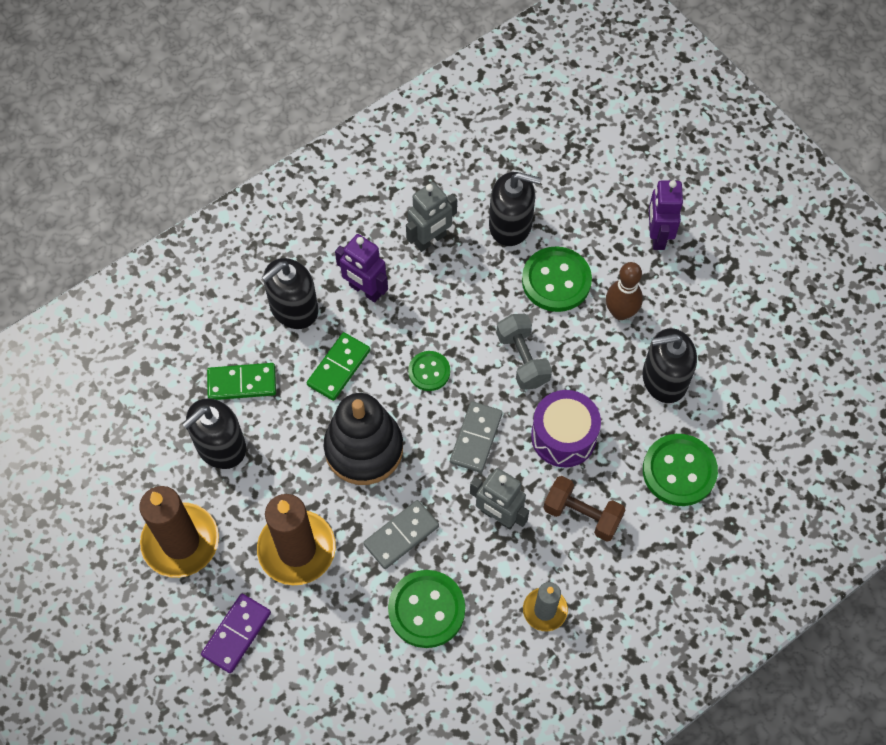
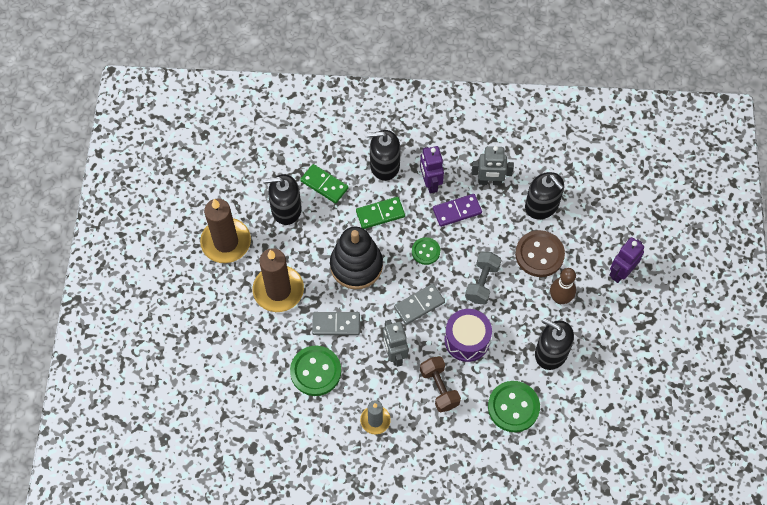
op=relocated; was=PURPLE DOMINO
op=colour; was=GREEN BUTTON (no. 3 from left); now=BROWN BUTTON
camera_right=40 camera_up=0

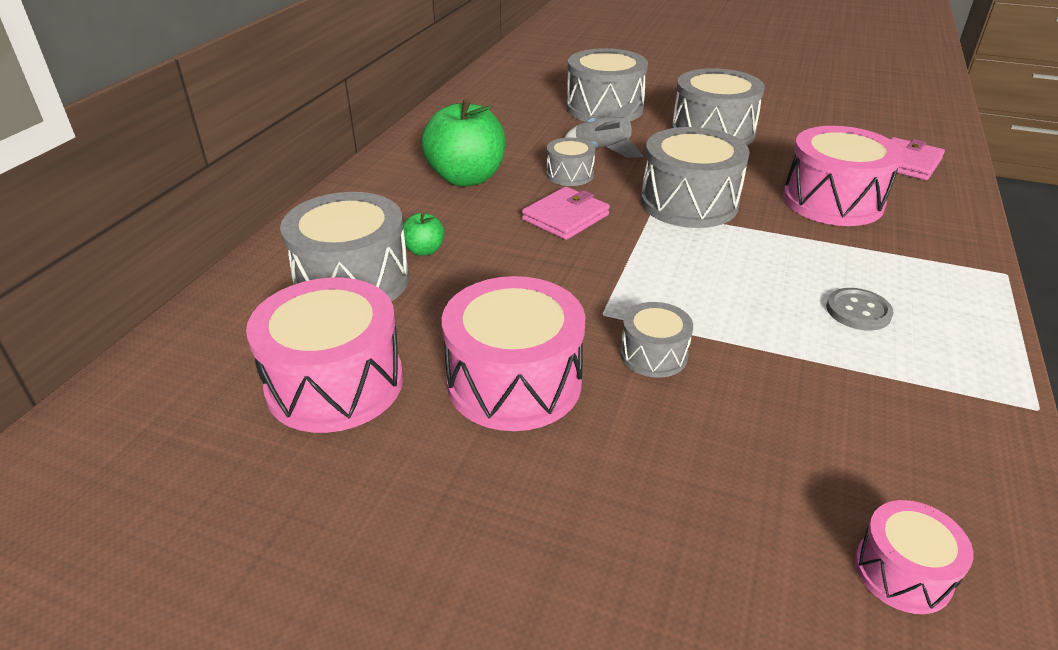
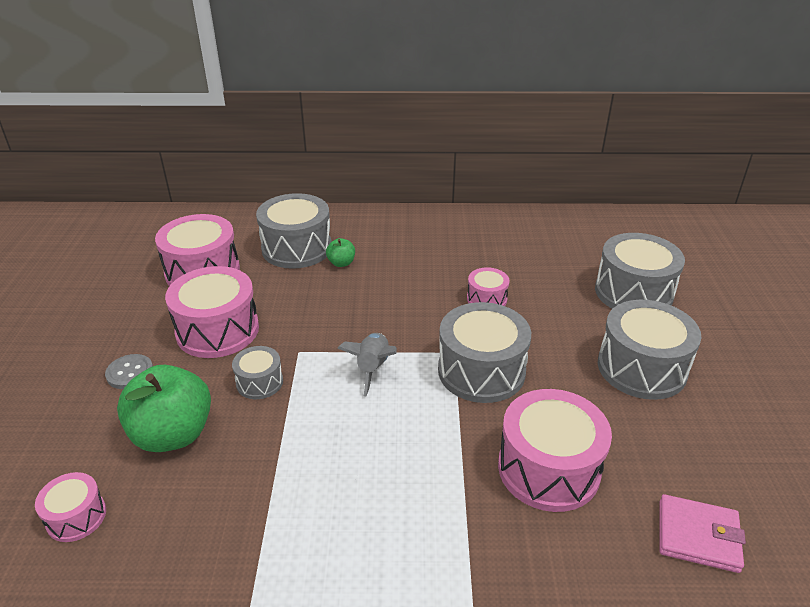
op=missing; was=PINK WALLET (no. 1 from left)
op=relocated; was=GREEN APPLE (no. 2 from left in the first image); now=GREEN APPLE (no. 1 from left)
op=relocated; was=GREY ROCKET
op=relocated; was=GREY BUTTON
op=colour; was=GREY DRUM (no. 2 from left); now=PINK DRUM (no. 4 from left)
camera_right=70 camera_up=0

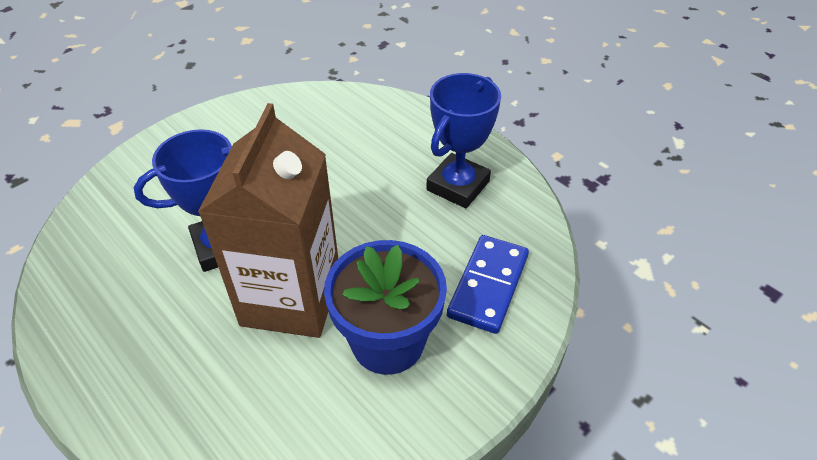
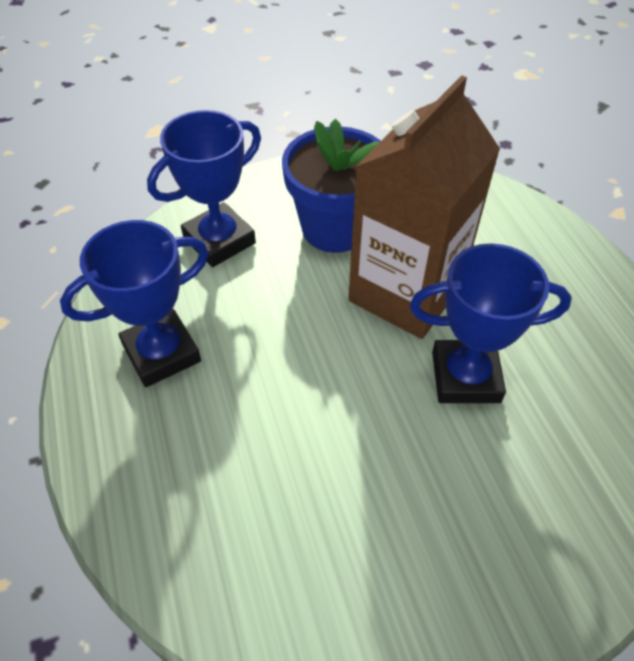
op=exchanged; was=BLUE DOMINO; now=BLUE TROPHY (no. 2 from left)
camera_right=-155 camera_up=5

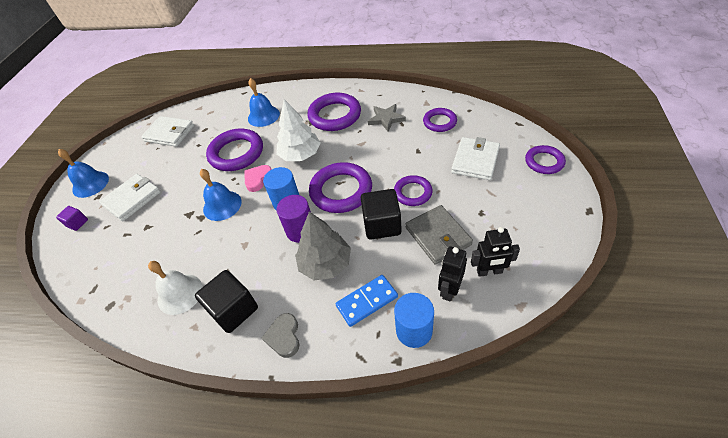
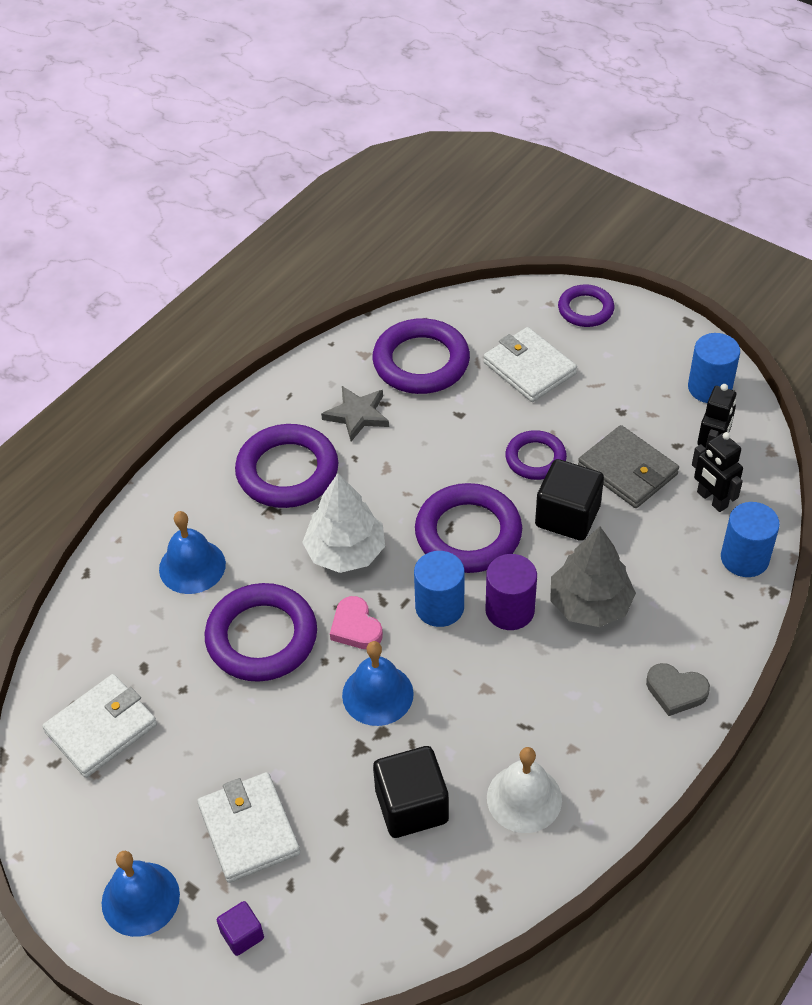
op=missing; was=BLUE DOMINO
op=appeared; now=BLUE CYLINDER (no. 2 from left)
op=relocated; was=BLACK CUBE (no. 1 from left)
op=spun; was=GREY WALLET; clockwise=45
op=size; was=PURPLE RING (no. 5 from left in the first image); ratio=1.69
camera_right=-65 camera_up=0

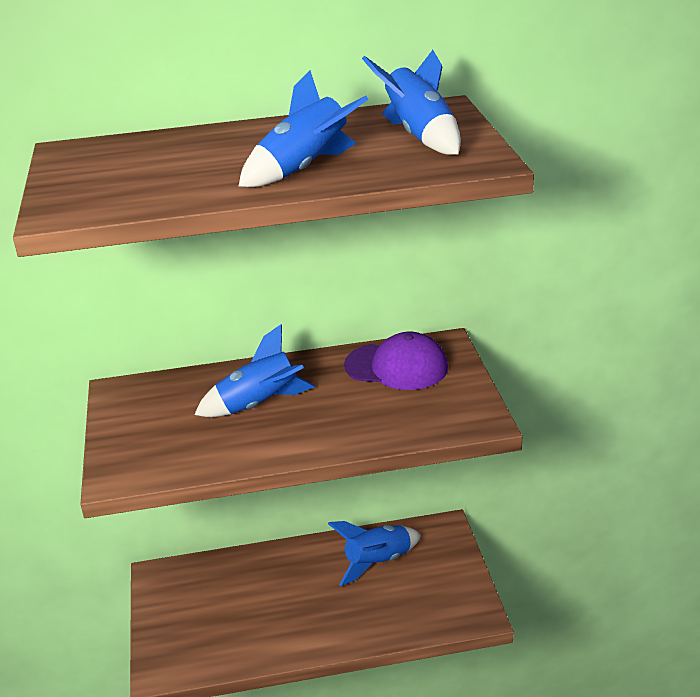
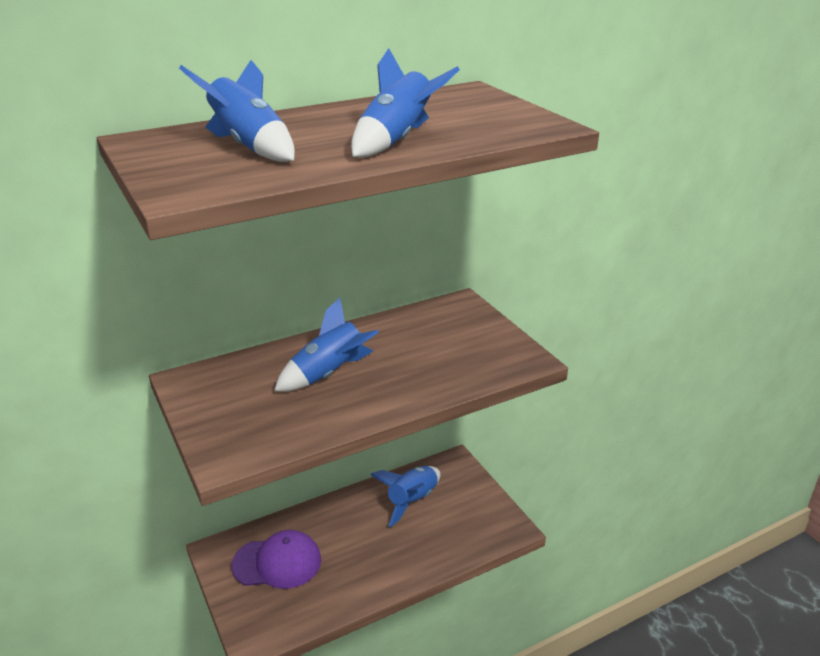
op=relocated; was=PURPLE CAP
op=relocated; was=BLUE ROCKET (no. 4 from left in the first image); now=BLUE ROCKET (no. 1 from left)
camera_right=-20 camera_up=0

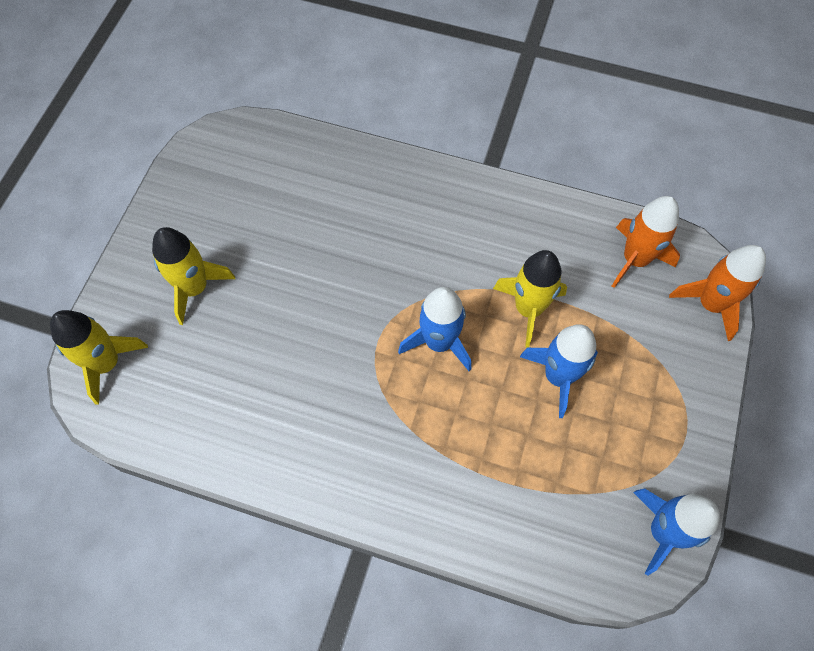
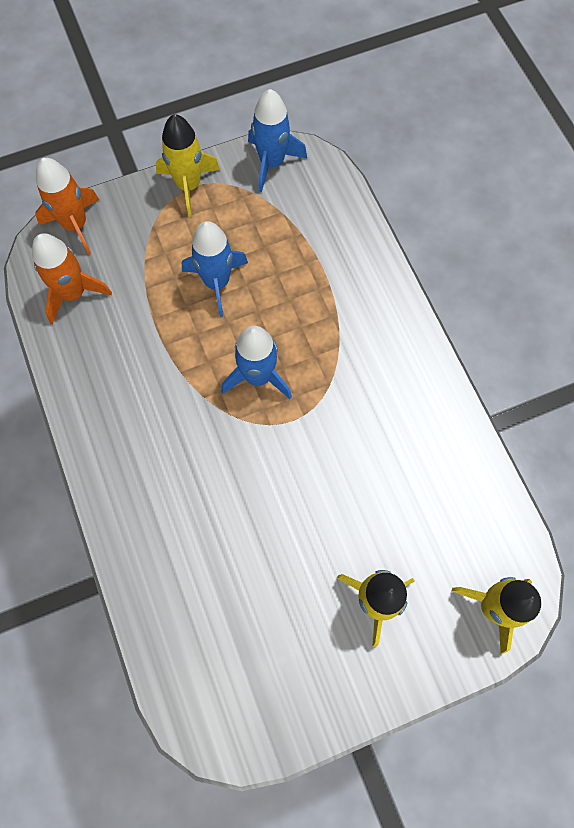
op=relocated; was=YELLOW ROCKET (no. 3 from left in the first image); now=YELLOW ROCKET (no. 1 from left)
camera_right=-130 camera_up=5

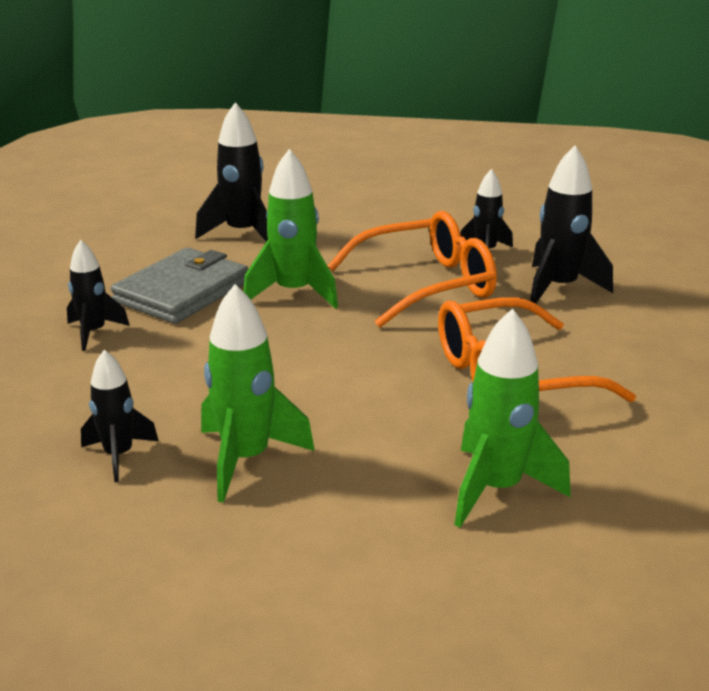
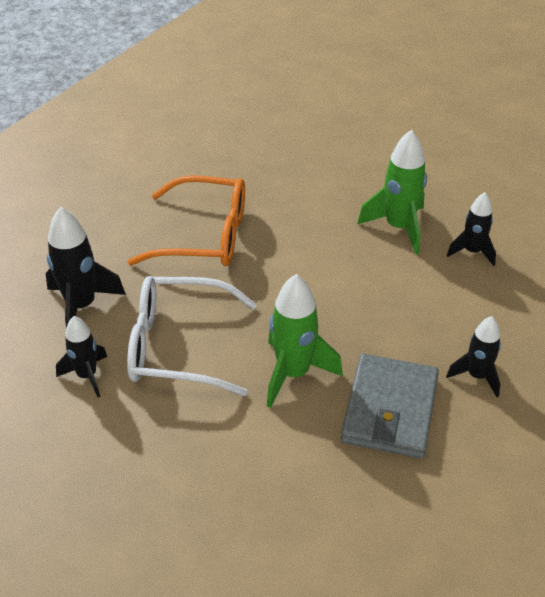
op=missing; was=BLACK ROCKET (no. 3 from left)
op=missing; was=GREEN ROCKET (no. 3 from left)
op=colour; was=ORANGE GLASSES (no. 1 from left); now=WHITE GLASSES
op=spun; was=GREY WALLET; clockwise=-45
camera_right=-155 camera_up=15

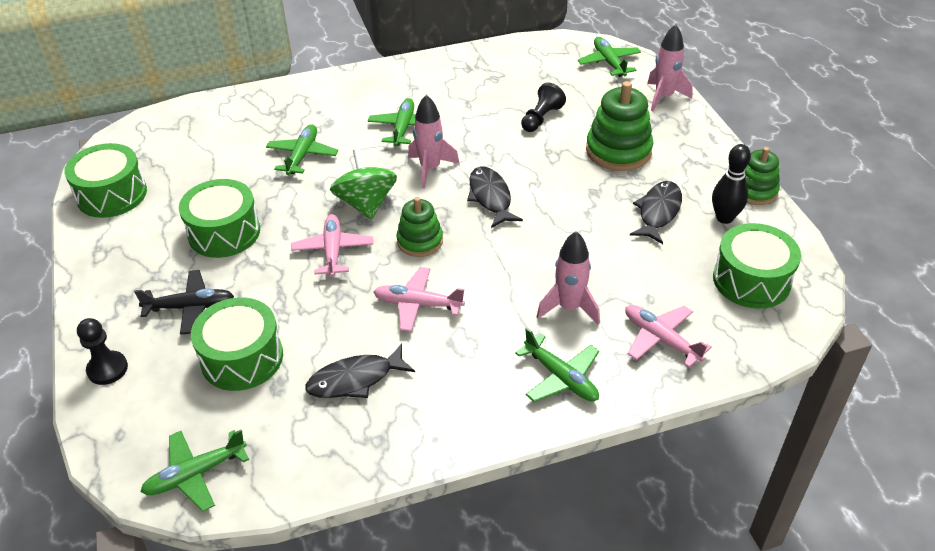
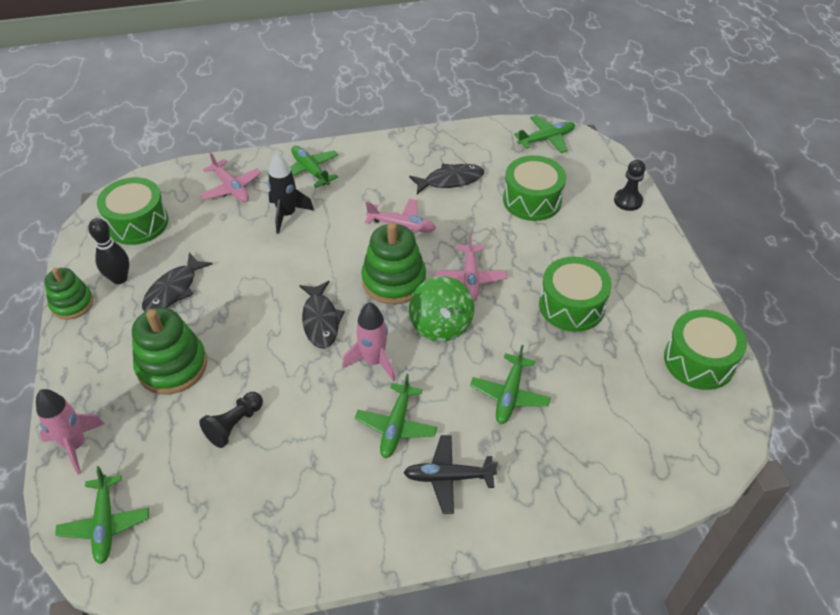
op=relocated; was=BLACK PLANE
op=colour; was=PINK ROCKET (no. 2 from left); now=BLACK ROCKET
op=size; was=GREEN STACKING TOY (no. 1 from left in the first image); ratio=1.57
camera_right=-175 camera_up=5

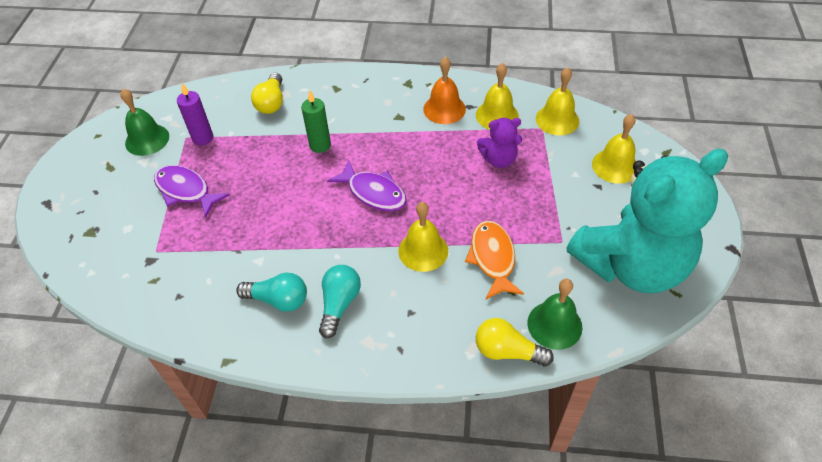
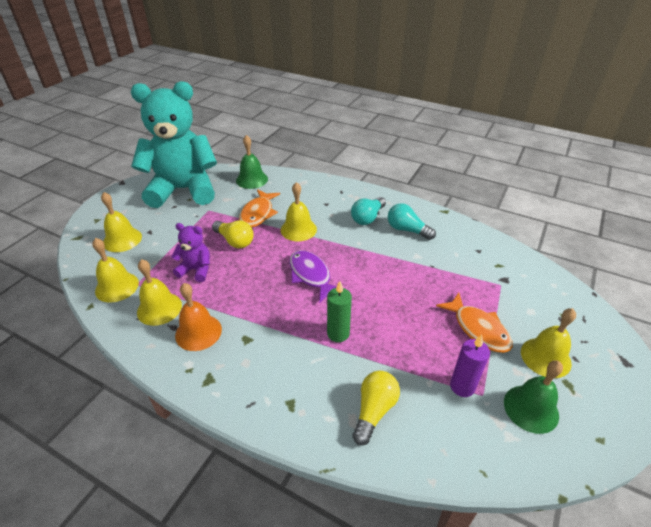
op=appeared; now=YELLOW BELL (no. 5 from left)
op=relocated; was=YELLOW LIGHT BULB (no. 2 from left in the first image); now=YELLOW LIGHT BULB (no. 1 from left)
op=colour; was=PURPLE FISH (no. 1 from left); now=ORANGE FISH (no. 2 from left)
camera_right=-160 camera_up=-10

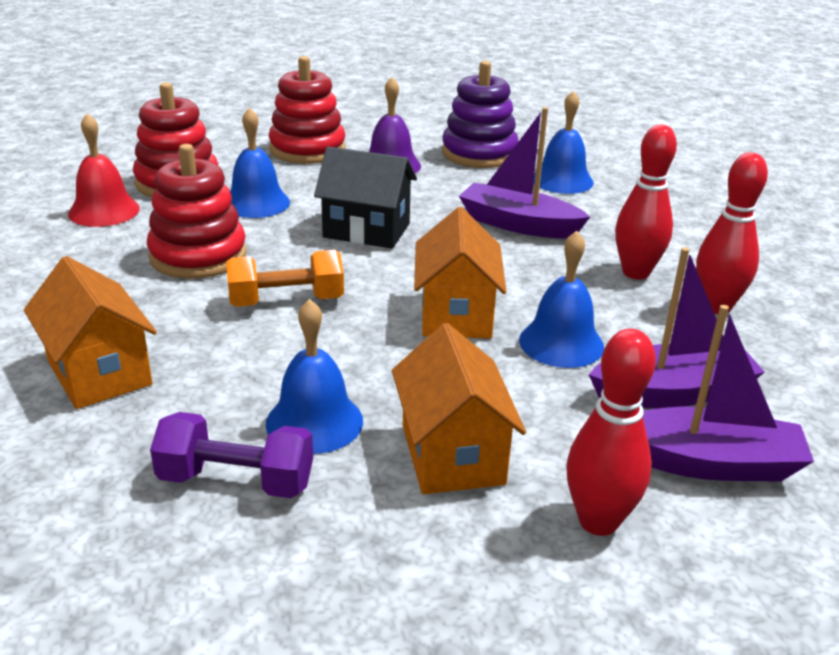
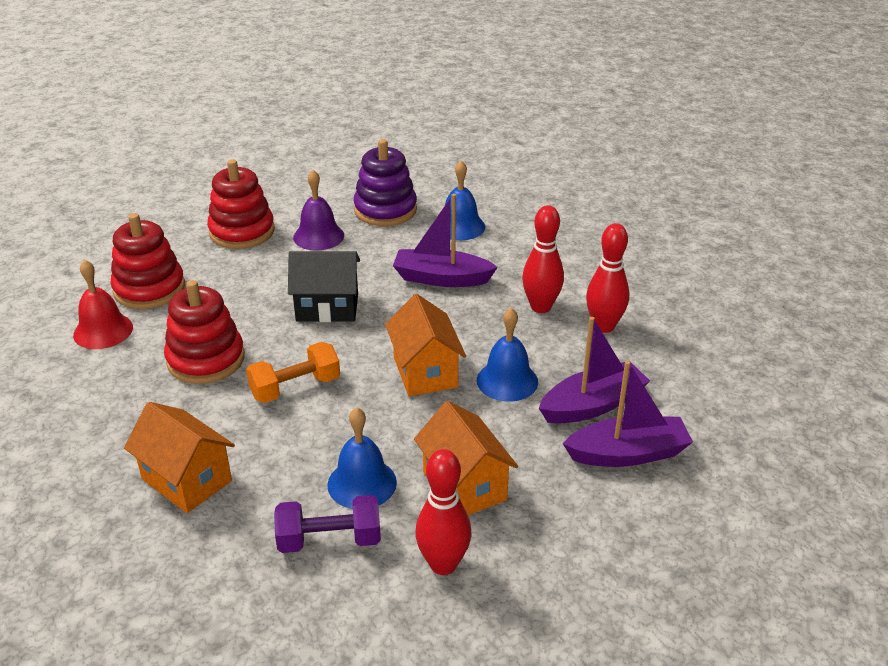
op=missing; was=BLUE BELL (no. 1 from left)
op=relocated; was=RED BOWLING PIN (no. 1 from left)
camera_right=-15 camera_up=5

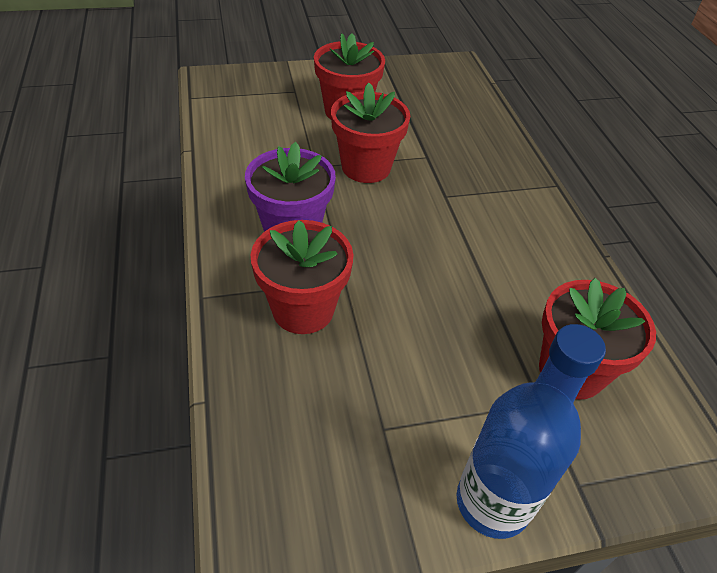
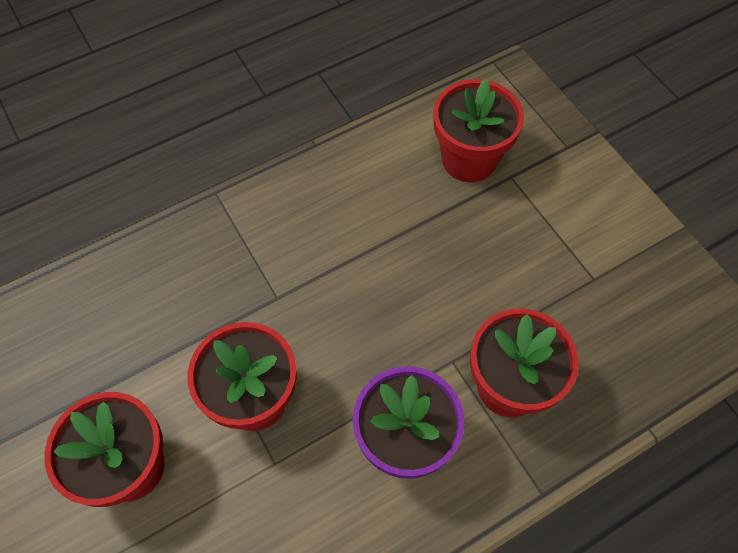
op=missing; was=BLUE BOTTLE
camera_right=-105 camera_up=15

